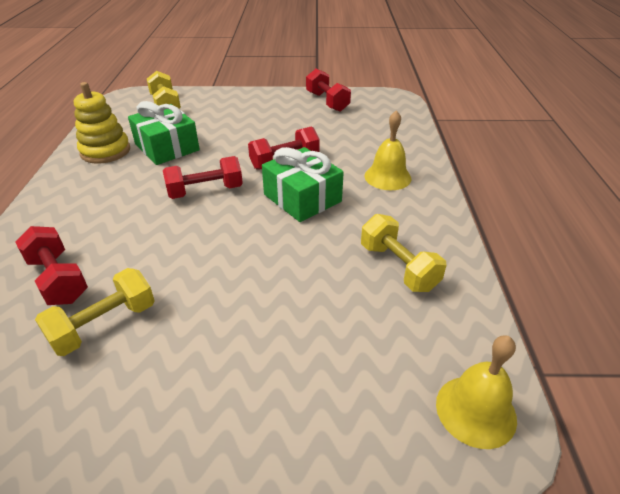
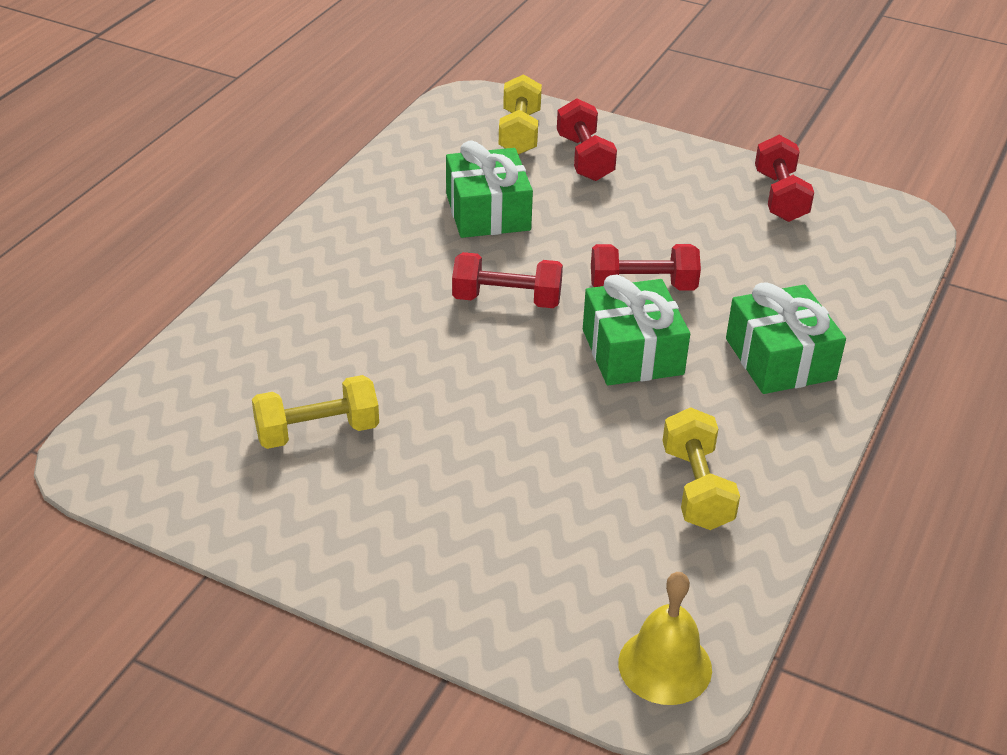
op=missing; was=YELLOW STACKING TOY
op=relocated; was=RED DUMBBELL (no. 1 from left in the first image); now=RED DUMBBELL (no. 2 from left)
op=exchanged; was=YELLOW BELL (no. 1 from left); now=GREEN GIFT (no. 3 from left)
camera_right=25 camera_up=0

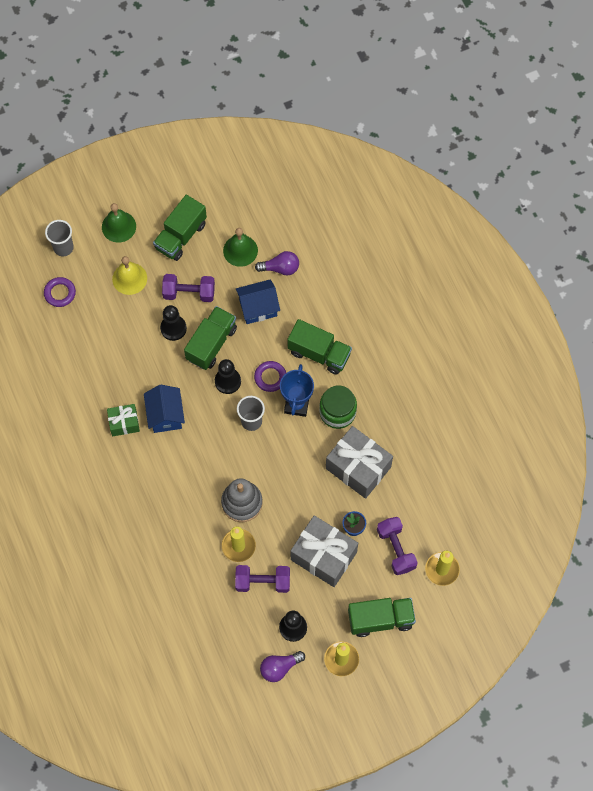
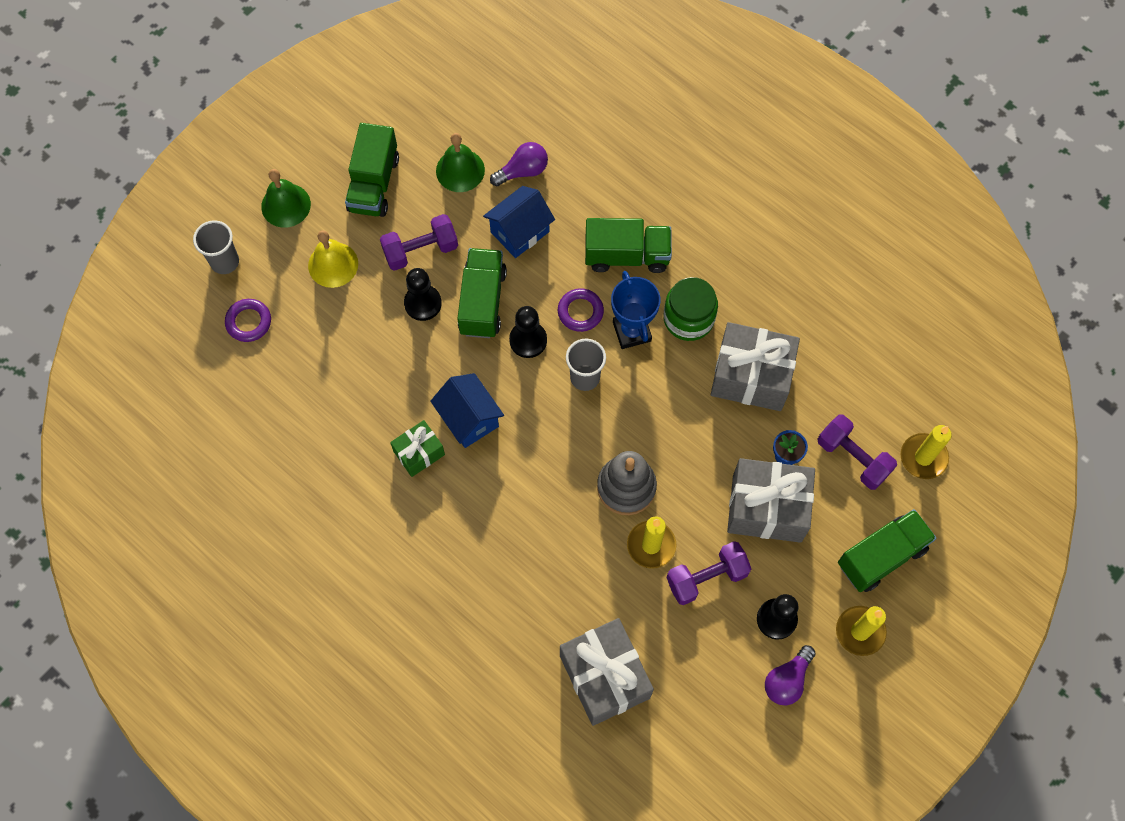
op=appeared; now=GREY GIFT (no. 1 from left)
camera_right=-25 camera_up=0

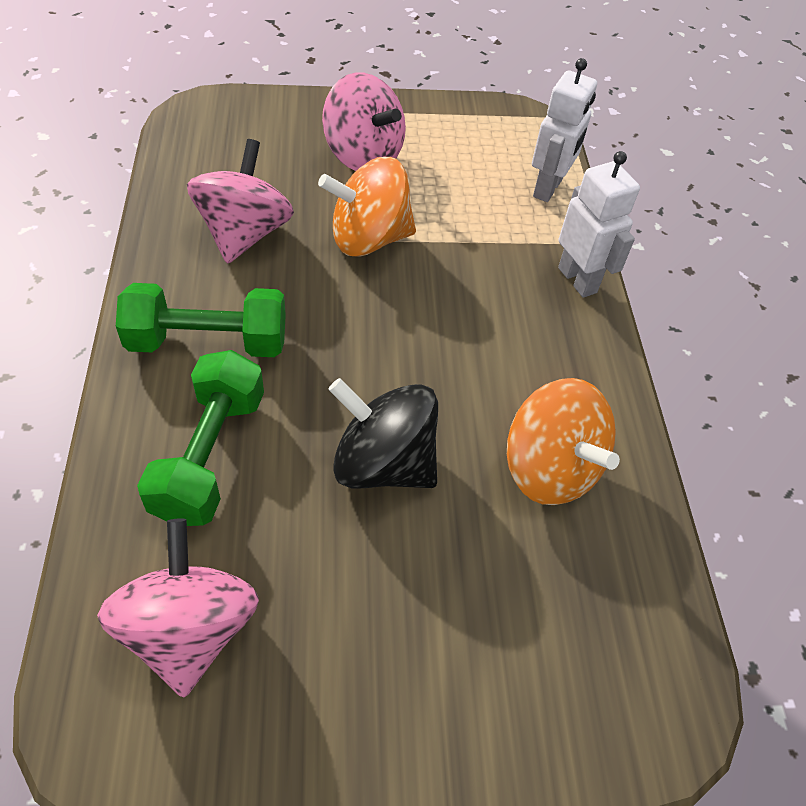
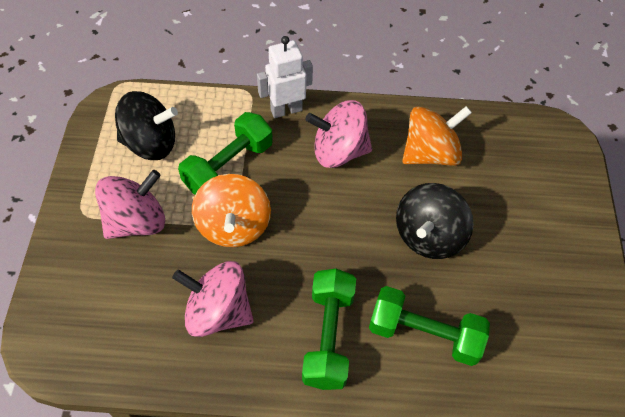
op=missing; was=WHITE ROBOT (no. 1 from left)
op=appeared; now=BLACK SPINNING TOP (no. 1 from left)
op=appeared; now=GREEN DUMBBELL (no. 1 from left)
op=relocated; was=PINK SPINNING TOP (no. 1 from left in the first image); now=PINK SPINNING TOP (no. 3 from left)
camera_right=-80 camera_up=5

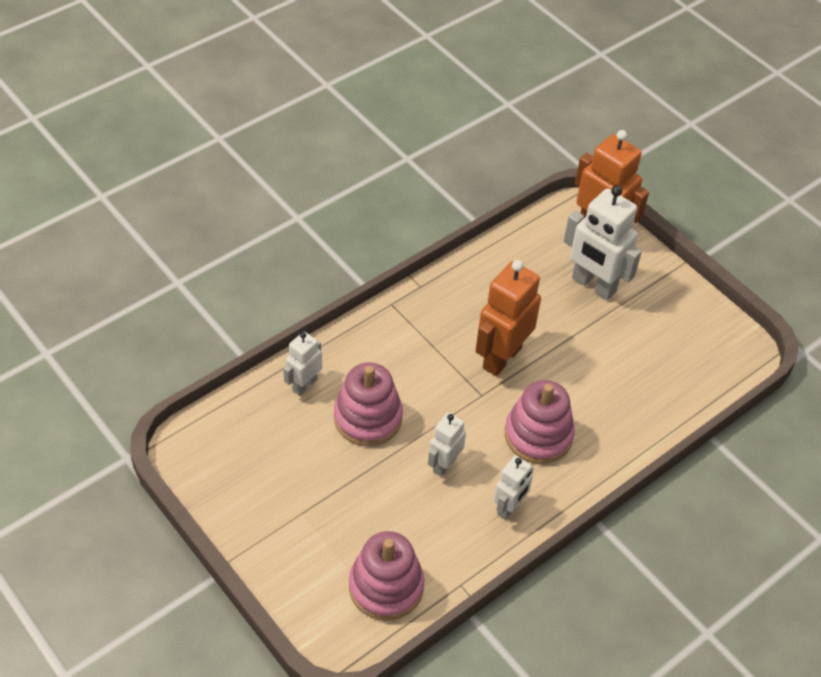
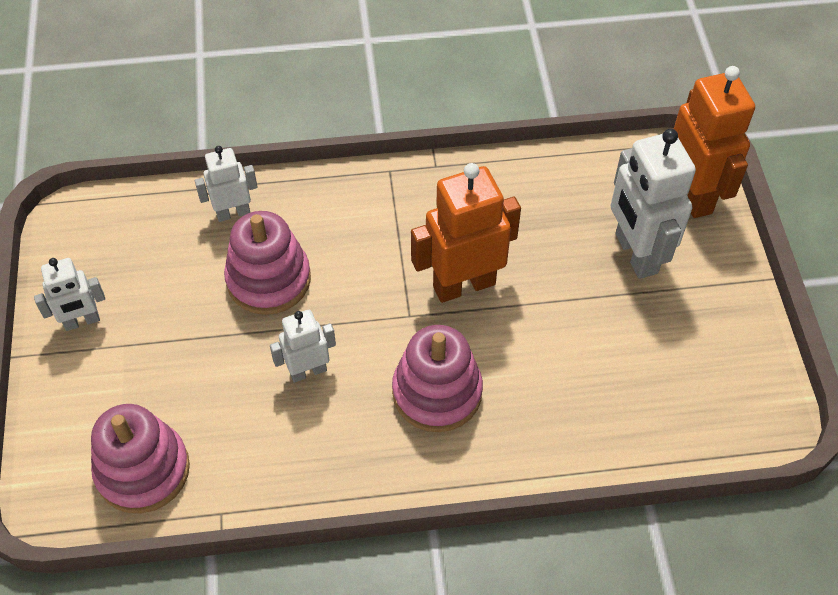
op=relocated; was=WHITE ROBOT (no. 3 from left in the first image); now=WHITE ROBOT (no. 1 from left)
camera_right=35 camera_up=5

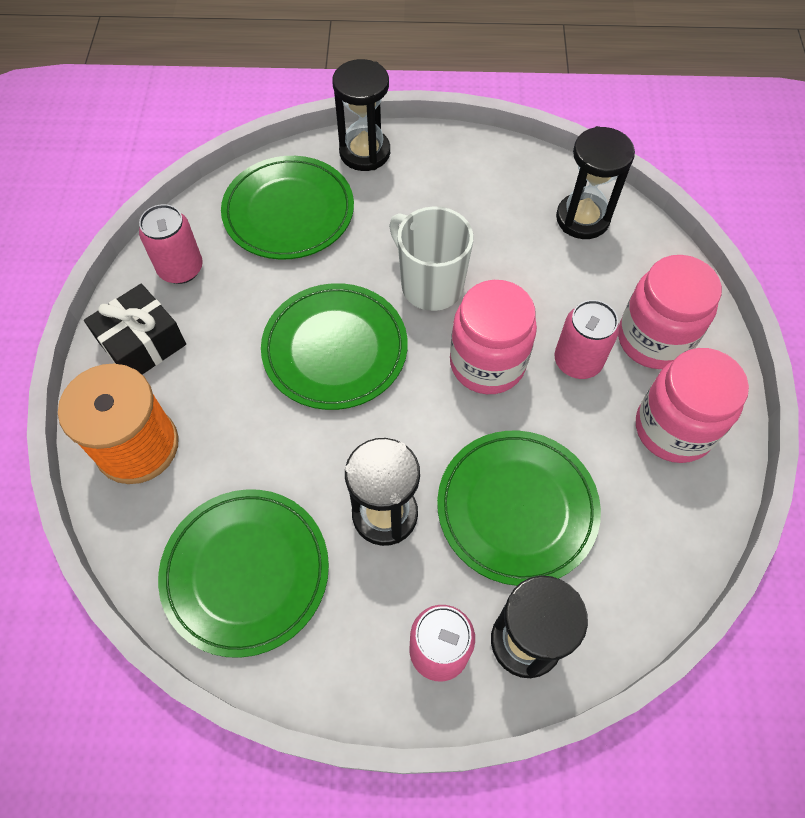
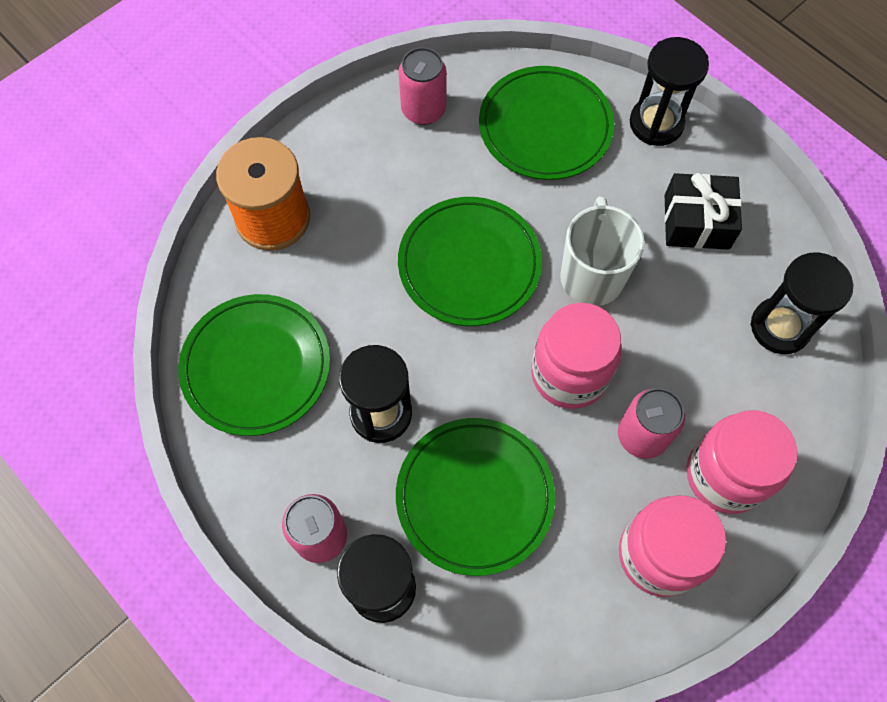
op=relocated; was=BLACK GIFT
camera_right=45 camera_up=5

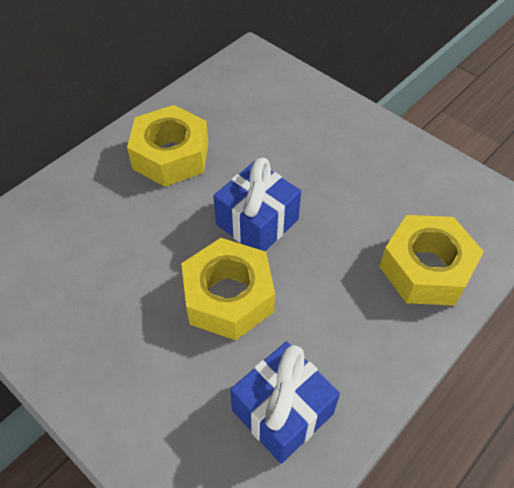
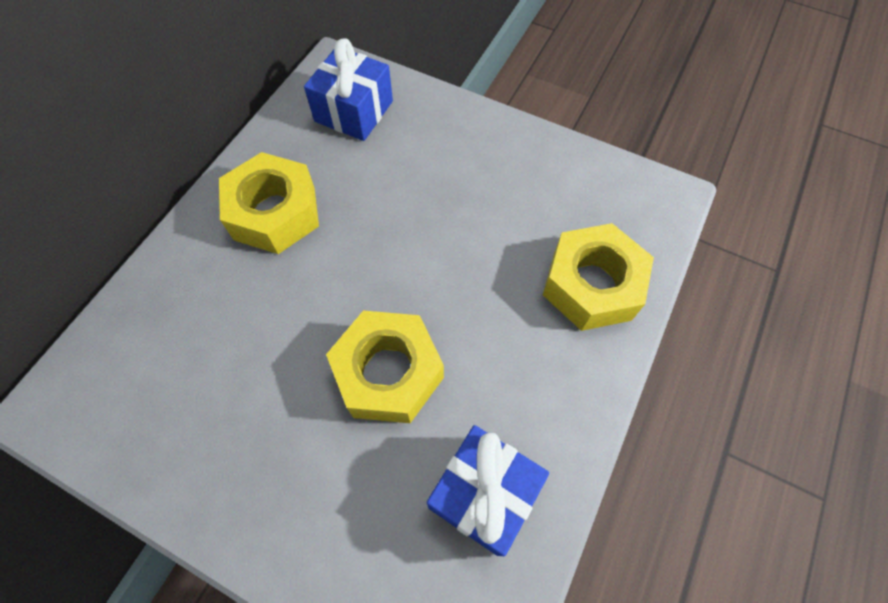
op=relocated; was=BLUE GIFT (no. 1 from left)
camera_right=-15 camera_up=10

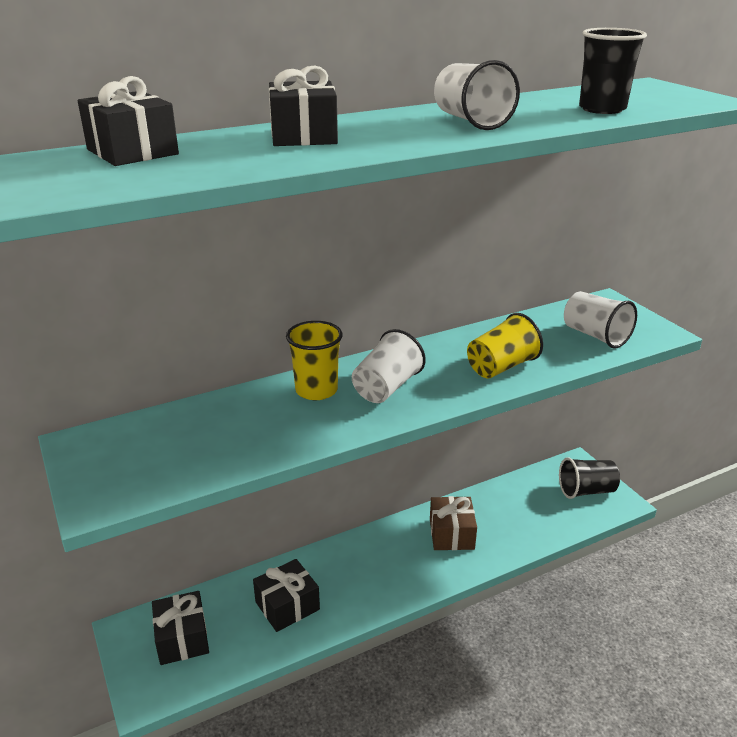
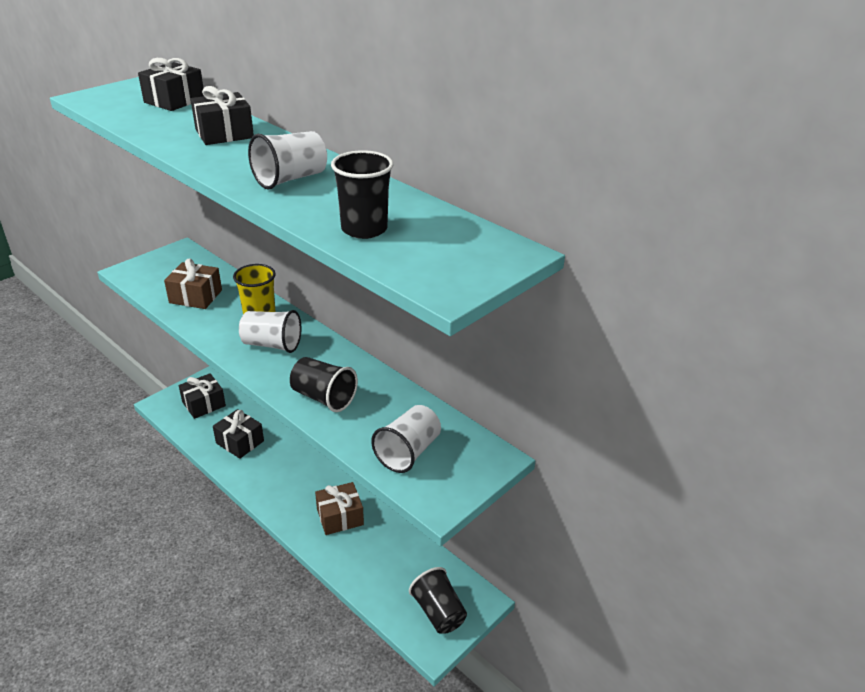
op=appeared; now=BROWN GIFT (no. 1 from left)
op=colour; was=YELLOW CUP (no. 2 from left); now=BLACK CUP (no. 1 from left)
camera_right=70 camera_up=5

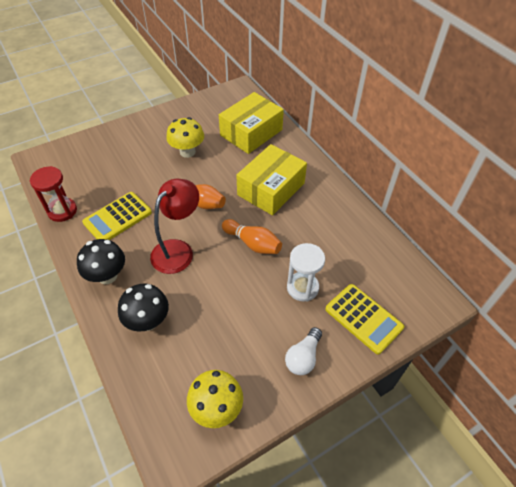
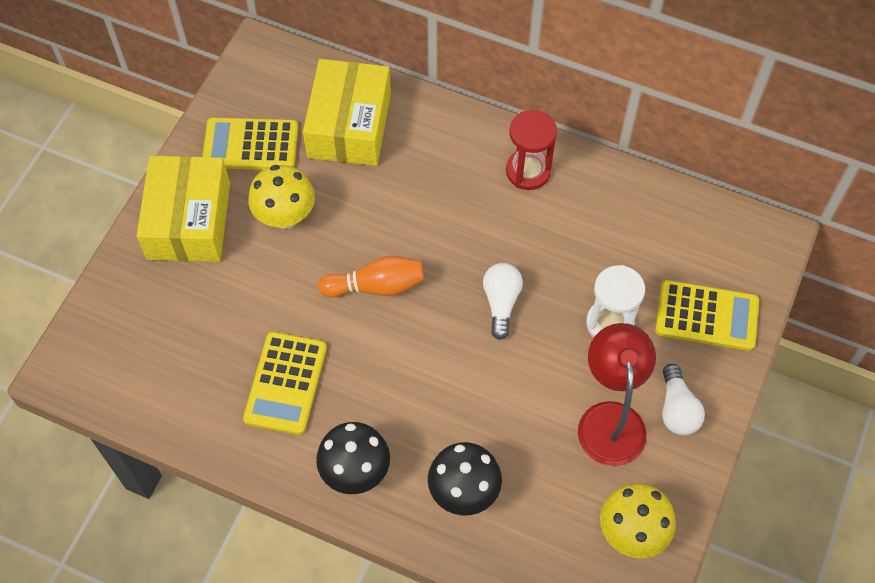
op=appeared; now=YELLOW CALCULATOR (no. 1 from left)
op=relocated; was=RED HOURGLASS
op=relocated; was=RED LAMP
op=relocated; was=YELLOW BOX (no. 2 from left in the first image); now=YELLOW BOX (no. 1 from left)
op=exchanged; was=ORANGE BOWLING PIN (no. 2 from left); now=WHITE LIGHT BULB (no. 1 from left)
camera_right=-35 camera_up=10

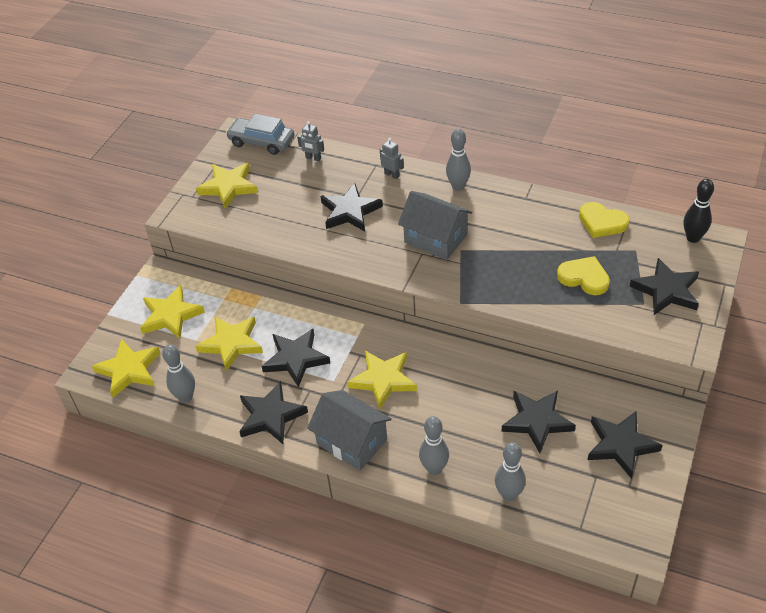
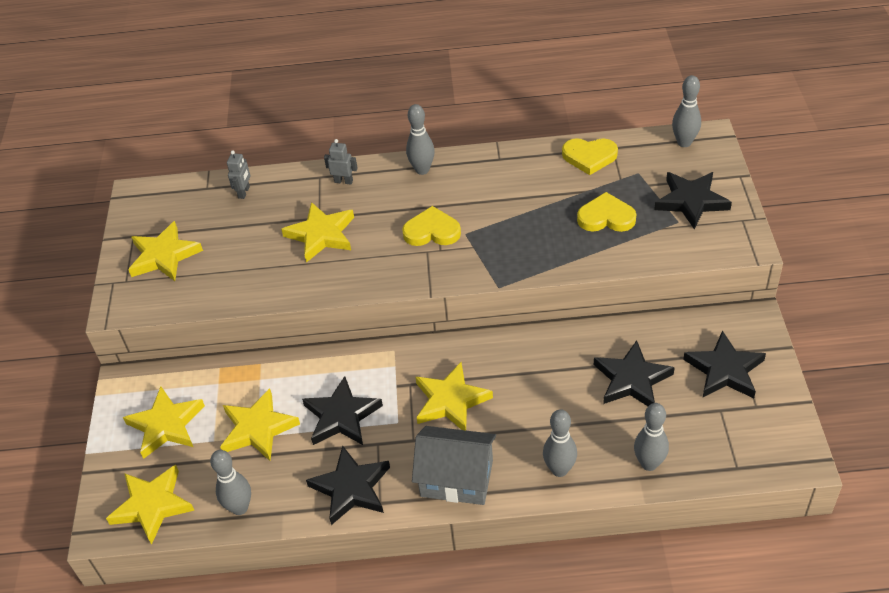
op=missing; was=GREY CAR
op=exchanged; was=GREY HOUSE (no. 2 from left); now=YELLOW HEART (no. 1 from left)
op=colour; was=BLACK STAR (no. 3 from left); now=YELLOW STAR (no. 5 from left)
op=colour; was=BLACK BOWLING PIN; now=GREY BOWLING PIN (no. 5 from left)
op=spun; was=GREY ROBOT (no. 1 from left); clockwise=-75
camera_right=-25 camera_up=0

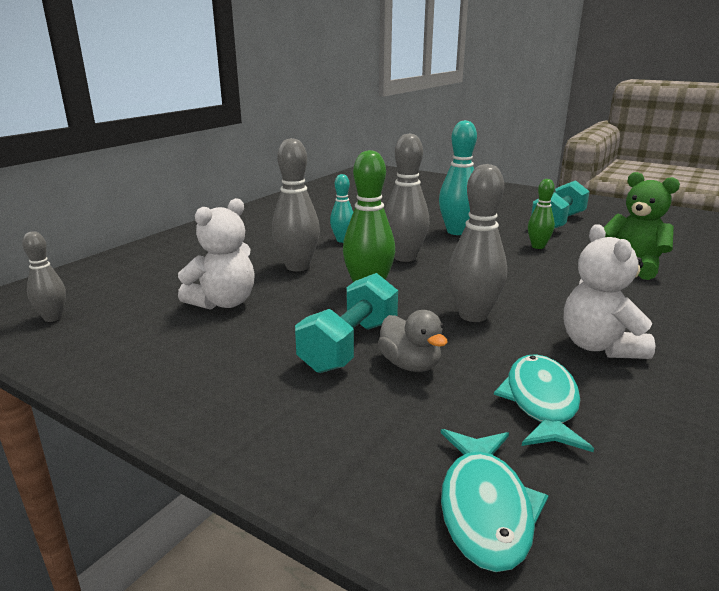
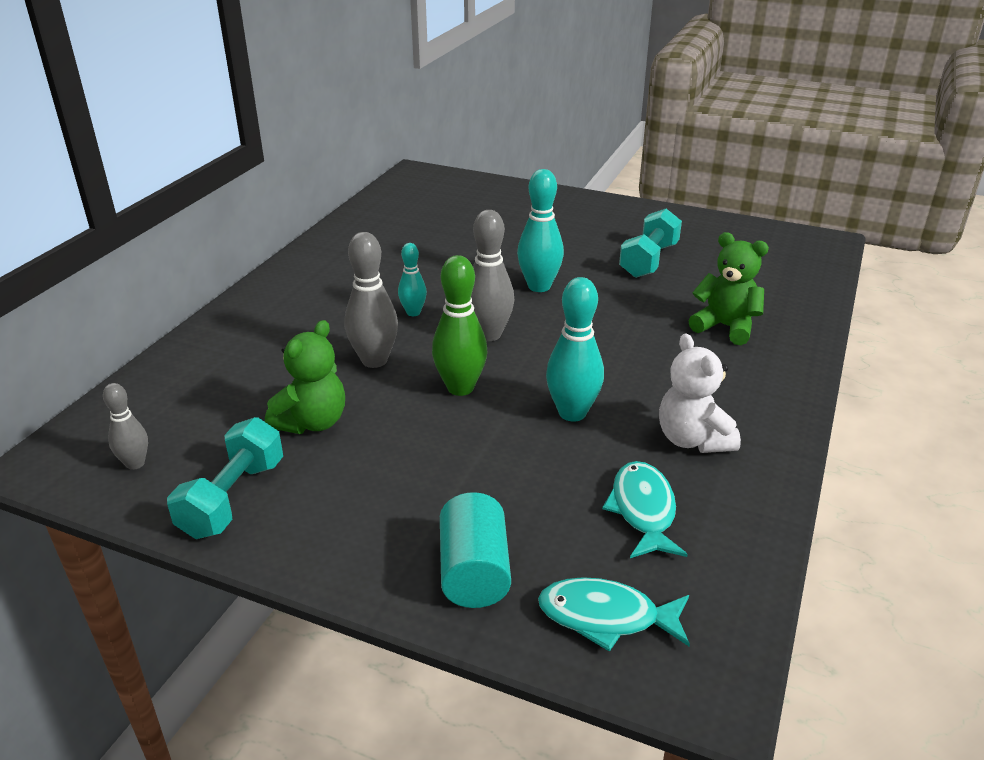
op=missing; was=GREY DUCK
op=missing; was=GREEN BOWLING PIN (no. 2 from left)
op=appeared; now=TURQUOISE CYLINDER
op=relocated; was=TURQUOISE DUMBBELL (no. 1 from left)
op=colour; was=WHITE TEDDY BEAR (no. 1 from left); now=GREEN TEDDY BEAR (no. 1 from left)
op=colour; was=GREY BOWLING PIN (no. 4 from left); now=TURQUOISE BOWLING PIN (no. 3 from left)
op=spun; was=TURQUOISE FISH (no. 1 from left); clockwise=105
camera_right=-10 camera_up=10

